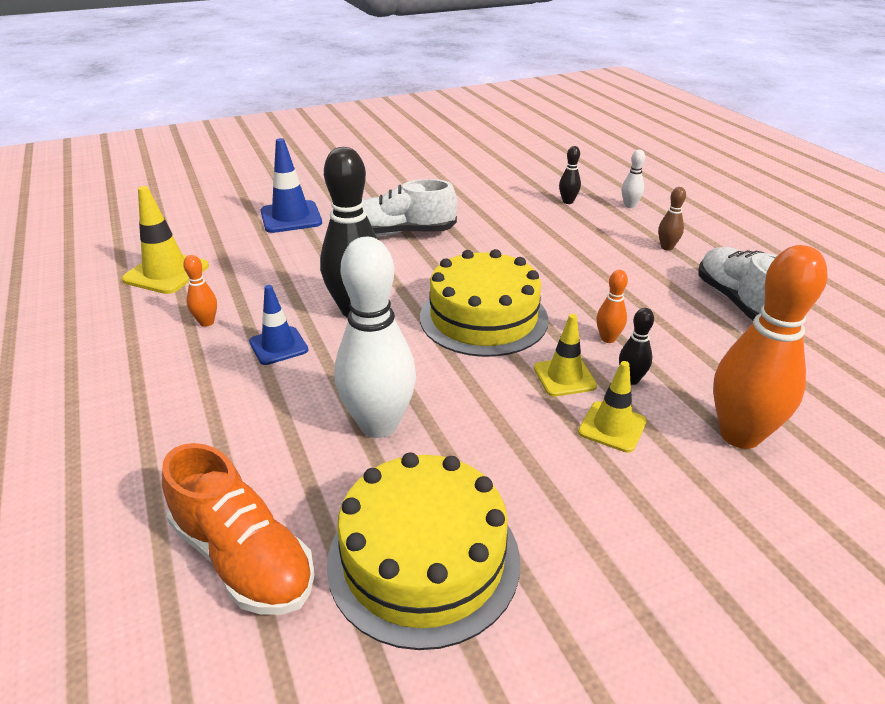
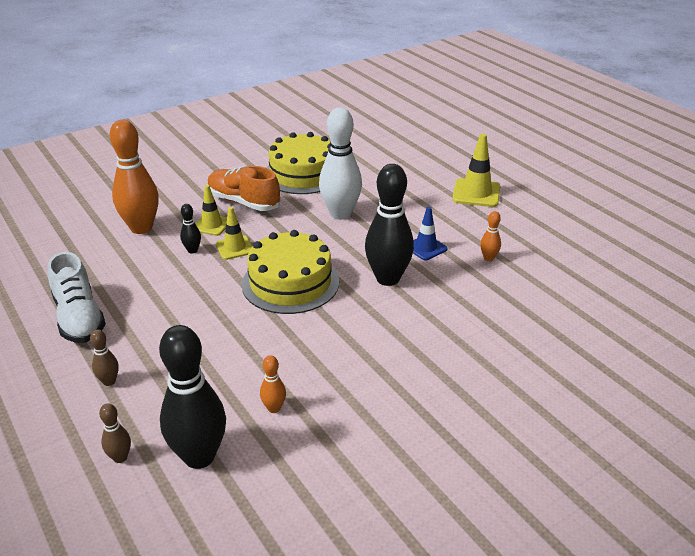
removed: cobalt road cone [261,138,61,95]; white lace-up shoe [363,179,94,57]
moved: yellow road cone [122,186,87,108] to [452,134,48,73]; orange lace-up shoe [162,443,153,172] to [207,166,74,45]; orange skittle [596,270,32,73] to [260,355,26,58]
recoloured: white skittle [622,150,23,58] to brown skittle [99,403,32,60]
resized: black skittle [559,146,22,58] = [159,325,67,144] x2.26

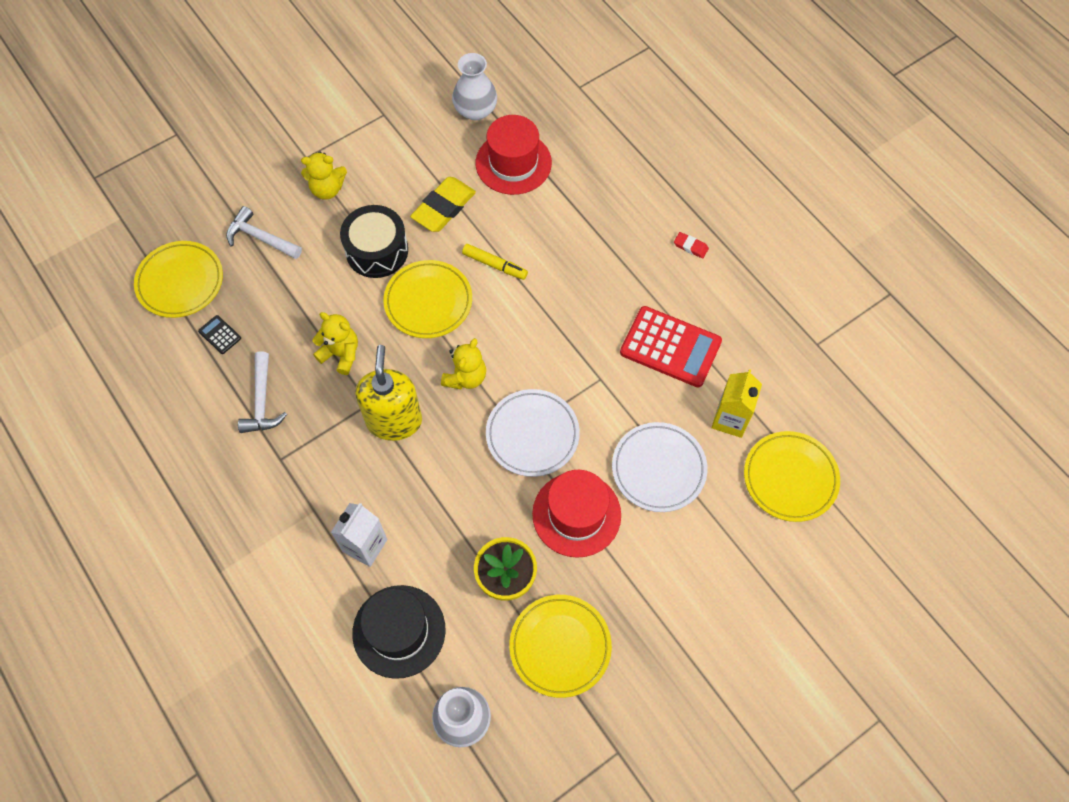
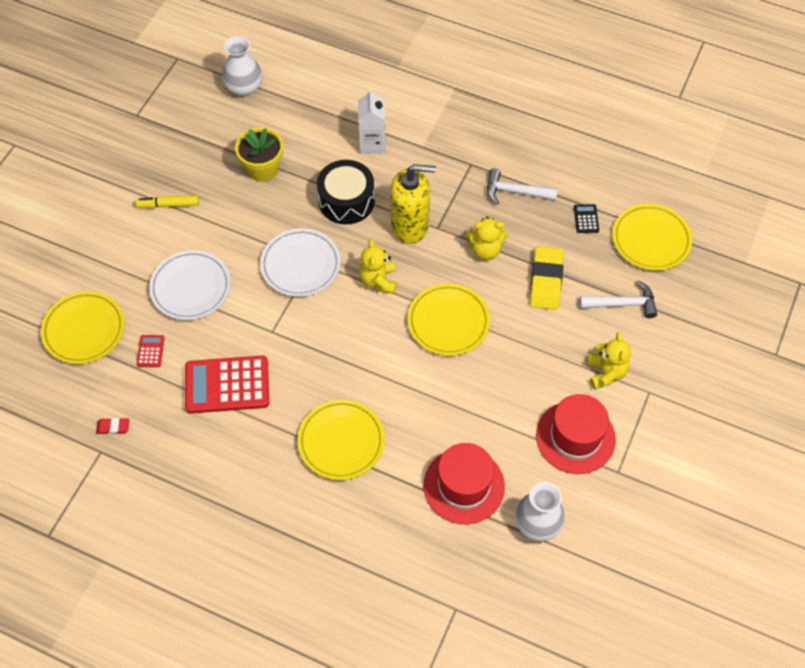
removed: black tall hat [352,585,93,94]
moved: black snare drum [340,205,68,73] to [317,160,58,64]; yellow gum eraser [410,177,66,55] to [530,246,34,64]; yellow felt pen [462,244,66,36] to [136,195,63,13]; yellow flat dish [509,595,103,103] to [298,400,87,80]; crimson tall hat [532,470,89,88] to [536,394,80,80]; crimson gum eraser [674,232,35,26] to [96,418,34,16]
replaced: yellow carton [712,369,50,69] to crimson adding machine [137,335,28,32]
turned: black adding machine [198,315,43,39] = [574,204,25,29] 105 degrees counterclockwise; white claw hammer [238,351,49,82] = [487,168,71,36] 45 degrees counterclockwise; yellow teddy [301,151,46,49] = [587,332,44,57] 120 degrees clockwise; yellow soap pump [355,345,67,96] = [390,164,46,80] 60 degrees counterclockwise

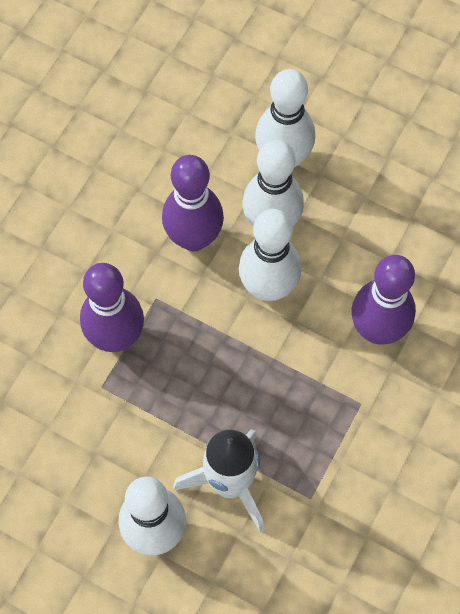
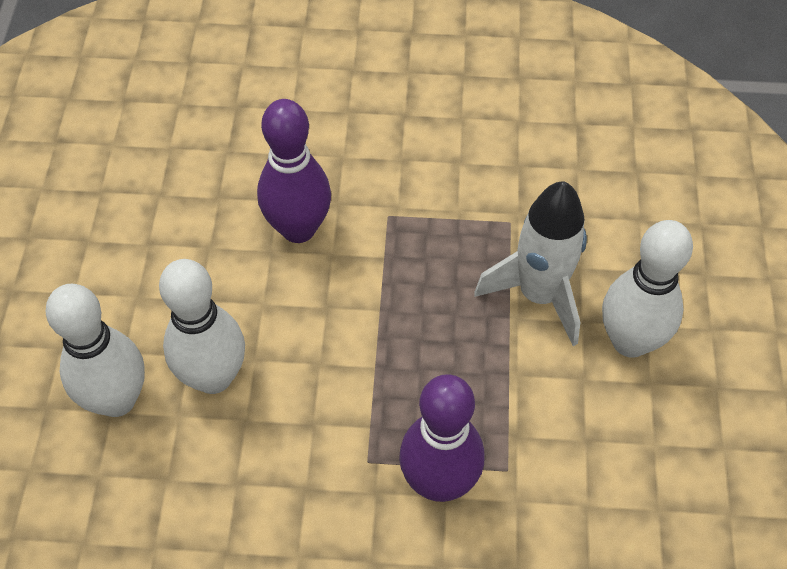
removed: violet skittle [162,155,62,96]; white skittle [239,209,62,92]

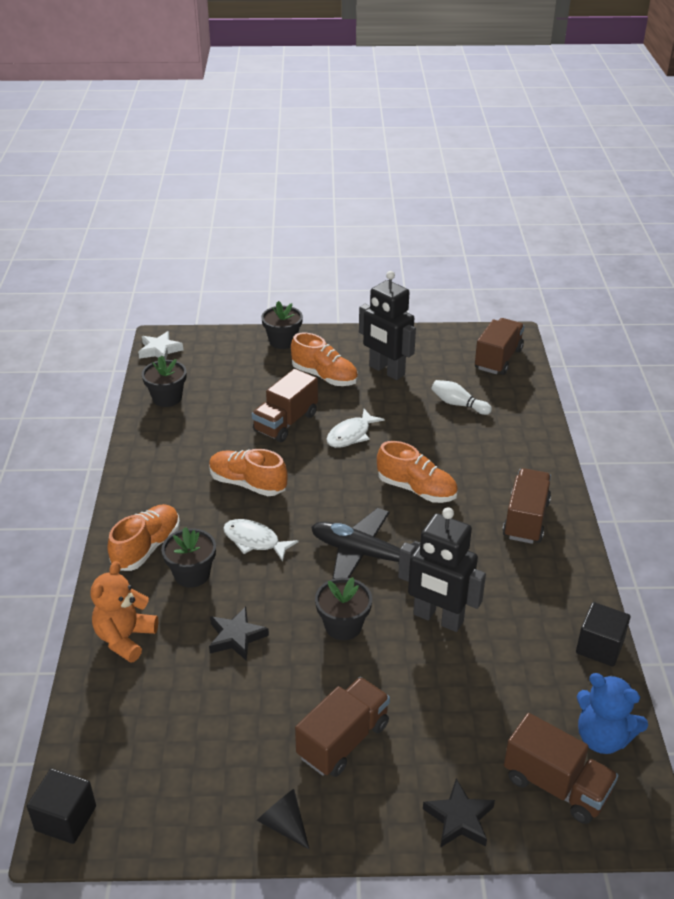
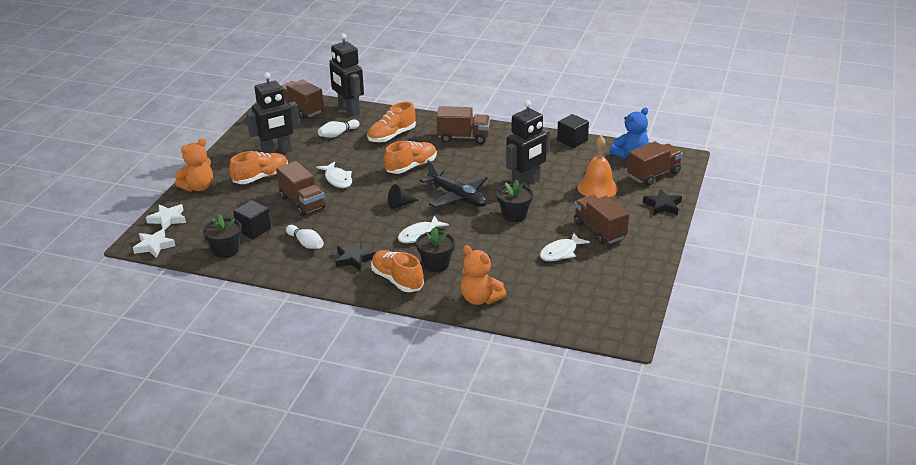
added: white star shape [146,204,40,26]; white skittle [286,225,38,24]; black robot figure [329,33,35,83]; white fish figure [540,233,50,28]; orange school bell [577,136,41,62]
moved: black solid cube [27,769,69,75] to [233,200,38,39]; orange lace-up shoe [209,449,79,47] to [367,102,49,41]; black star shape [209,607,60,54] to [336,241,40,30]; black solid cone [257,789,52,60] to [388,184,30,25]
replaced: black potted plant [261,301,42,48] to orange teddy [174,138,39,54]
turned: black toy plane [311,508,109,71] = [420,160,68,48] 90 degrees counterclockwise; brown toy truck [502,468,49,76] = [437,106,53,38] 150 degrees clockwise

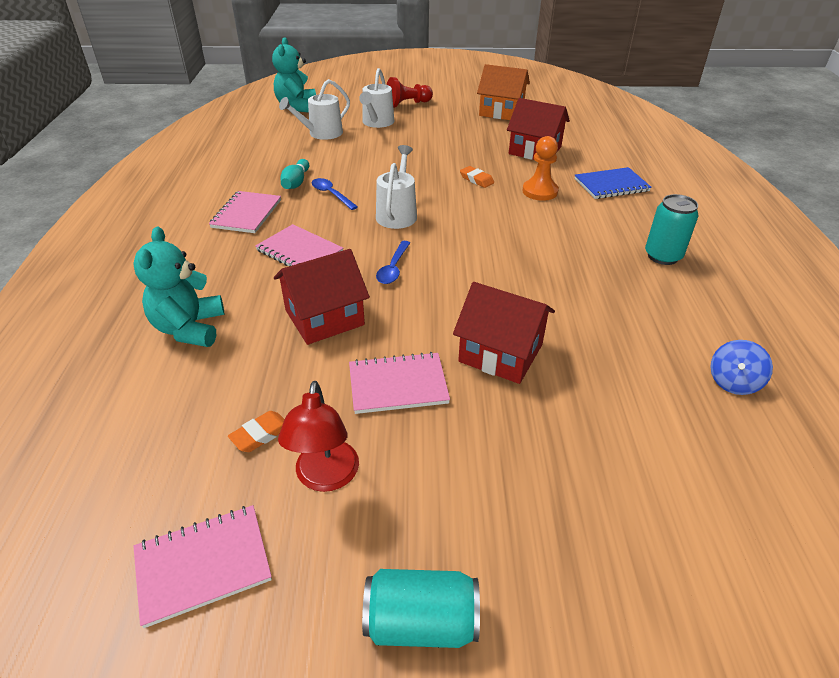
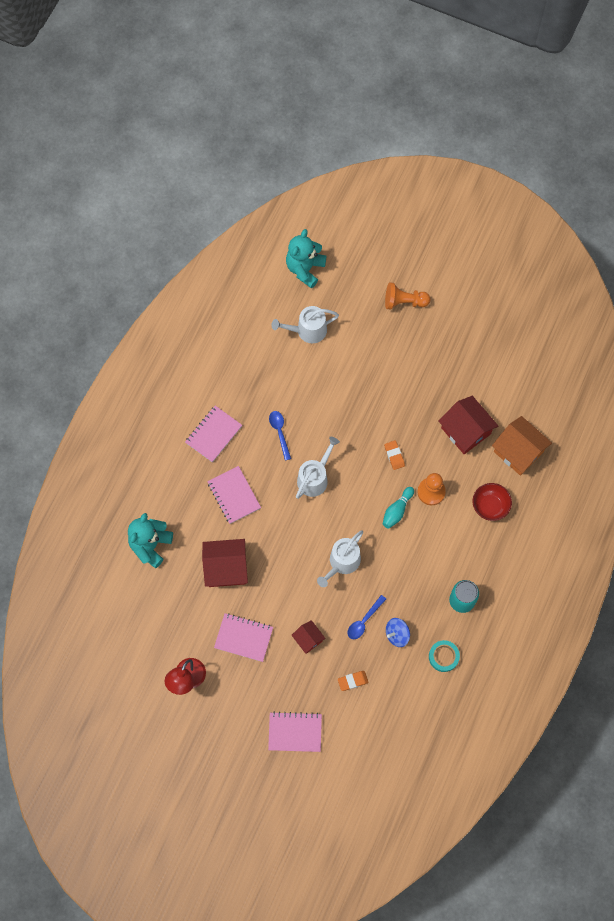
removed: aqua tin [362,569,118,79]
added: aqua sticky tape [429,640,31,32]
moved: rose-pink exercise book [133,505,139,123] to [268,712,54,40]; orange gum eraser [228,411,57,41] to [338,671,31,20]; aqua skittle [281,159,28,30] to [383,487,31,42]; white watering pot [359,68,35,60] to [317,530,46,57]; cobalt tablespoon [376,241,34,43] to [348,595,38,44]; orange house [477,64,53,56] to [492,416,60,60]; cobalt spinning top [710,340,63,55] to [386,618,24,29]
replaced: cobalt exercise book [574,167,78,32] to crimson deep dish [473,483,39,38]
recoloured: crimson game pawn [387,77,46,31] to orange game pawn [385,282,46,28]
resized: crimson house [453,282,102,102] = [292,620,34,34] x0.55

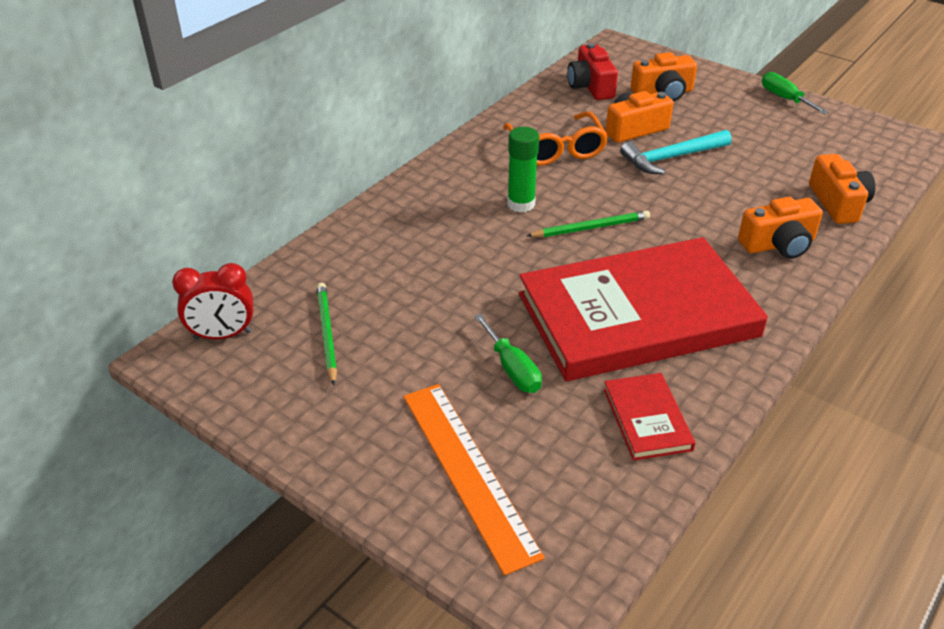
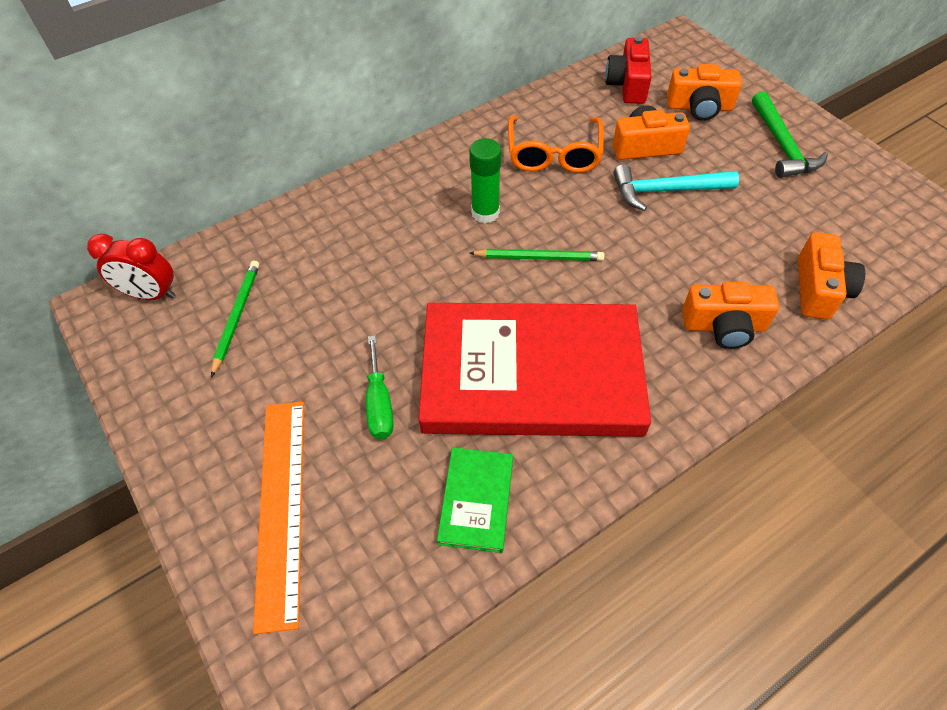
removed: leaf-green flat screwdriver [762,72,67,42]
added: leaf-green claw hammer [752,91,76,87]
recoloured: crimson hardcover [603,373,92,88] to leaf-green hardcover [437,447,76,106]

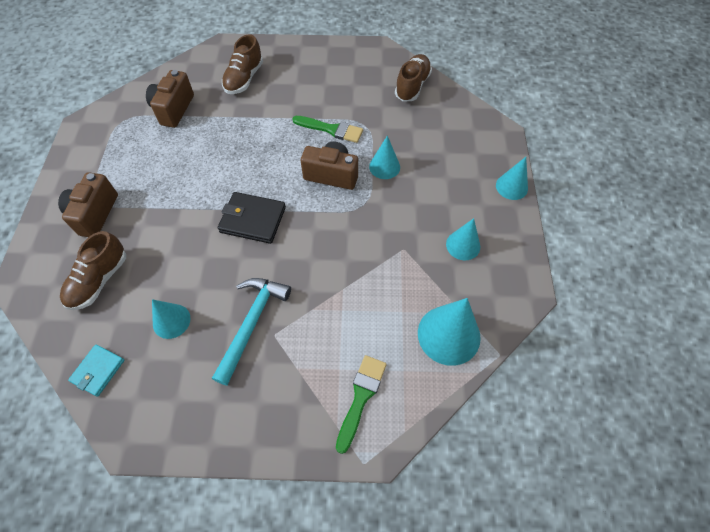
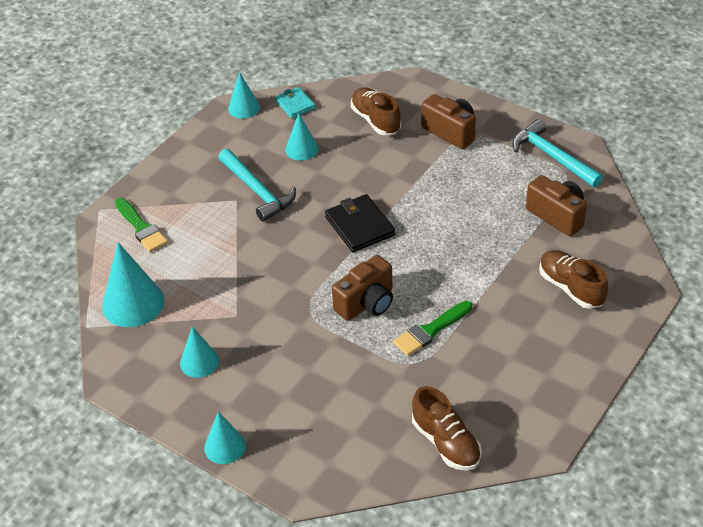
added: aqua claw hammer [512,119,91,69]
moved: aqua solid cone [369,135,31,44] to [228,72,32,47]
turned: black card wallet [218,192,68,52] = [325,194,70,58] 75 degrees counterclockwise

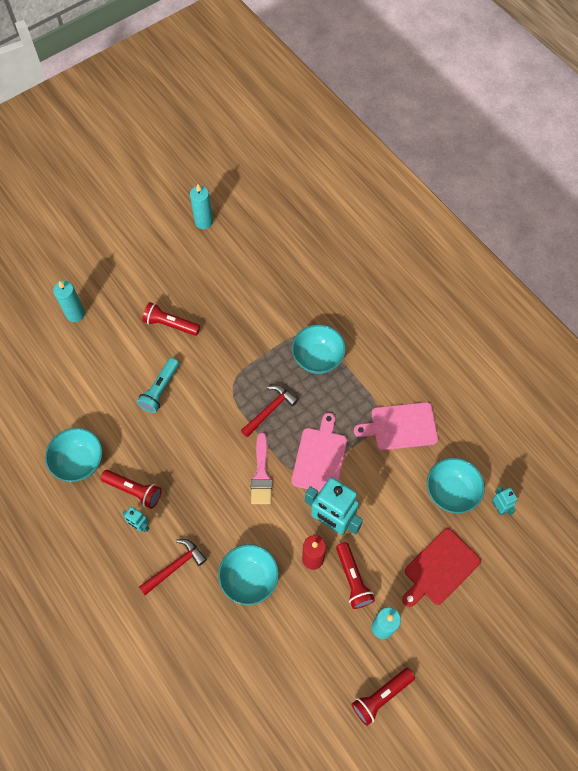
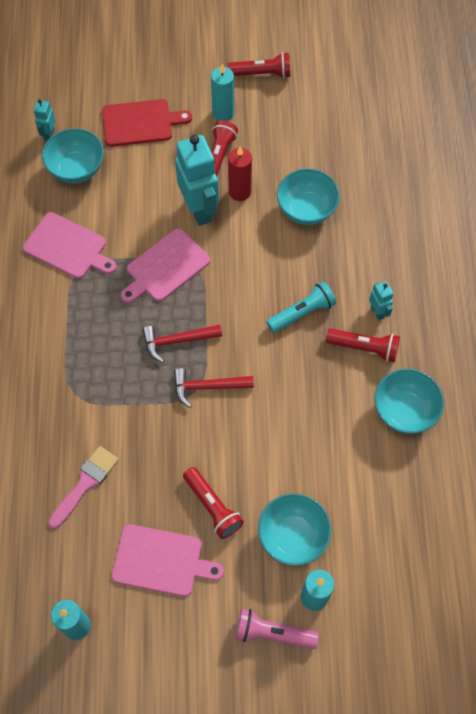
added: rose-pink bread board [112,524,112,73]; rose-pink torch [236,609,83,40]
moved: aqua torch [137,358,42,55] to [267,281,69,52]; crimson claw hammer [139,539,68,56] to [174,368,80,40]; rose-pink paint brush [251,432,21,72] to [48,446,71,83]; aqua deep dish [292,324,54,50] to [258,493,73,73]
turned: crimson torch [100,470,62,39] = [326,329,74,33] 135 degrees clockwise

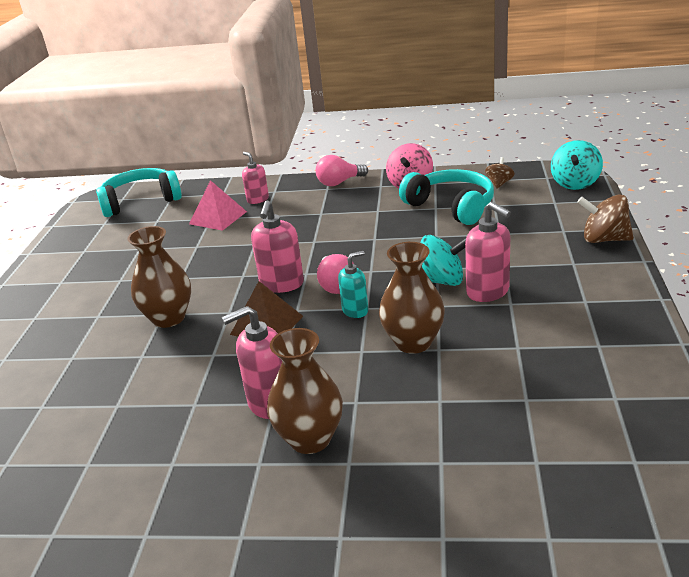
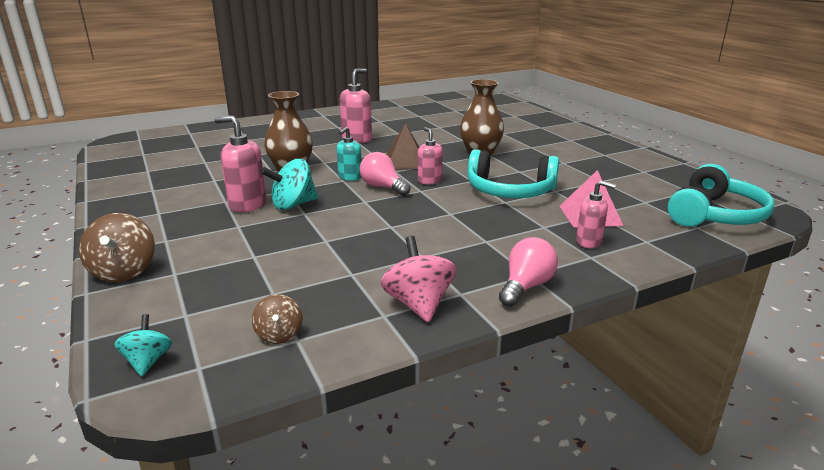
removed: brown vase [267,328,76,126]
moved: aqua headset [399,169,95,56] to [467,149,92,49]
turned: brown spinning top [577,195,57,48] = [79,213,76,69] 90 degrees clockwise
resized: rose-pink soap pump [251,200,53,93] = [418,127,25,57] x0.64; aqua spinning top [551,140,52,50] = [114,314,58,62] x0.60

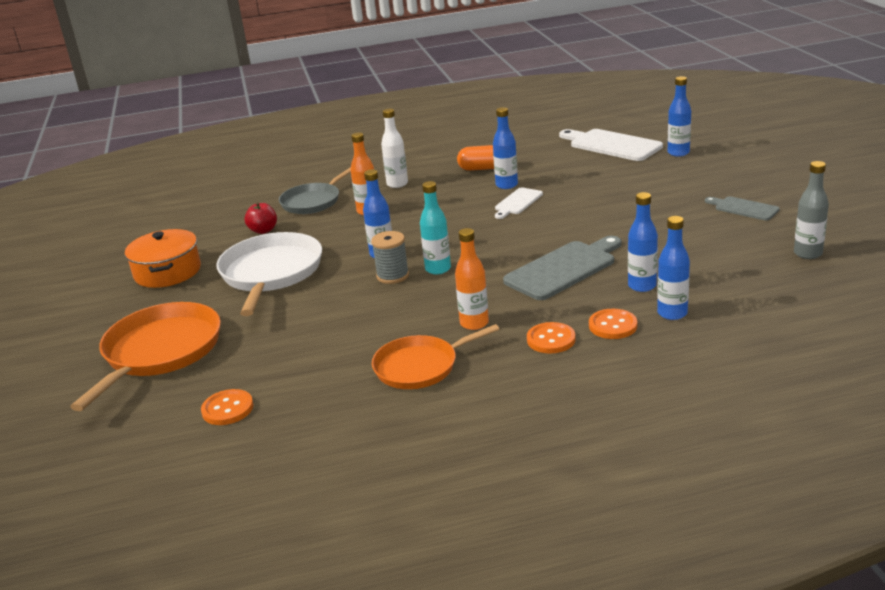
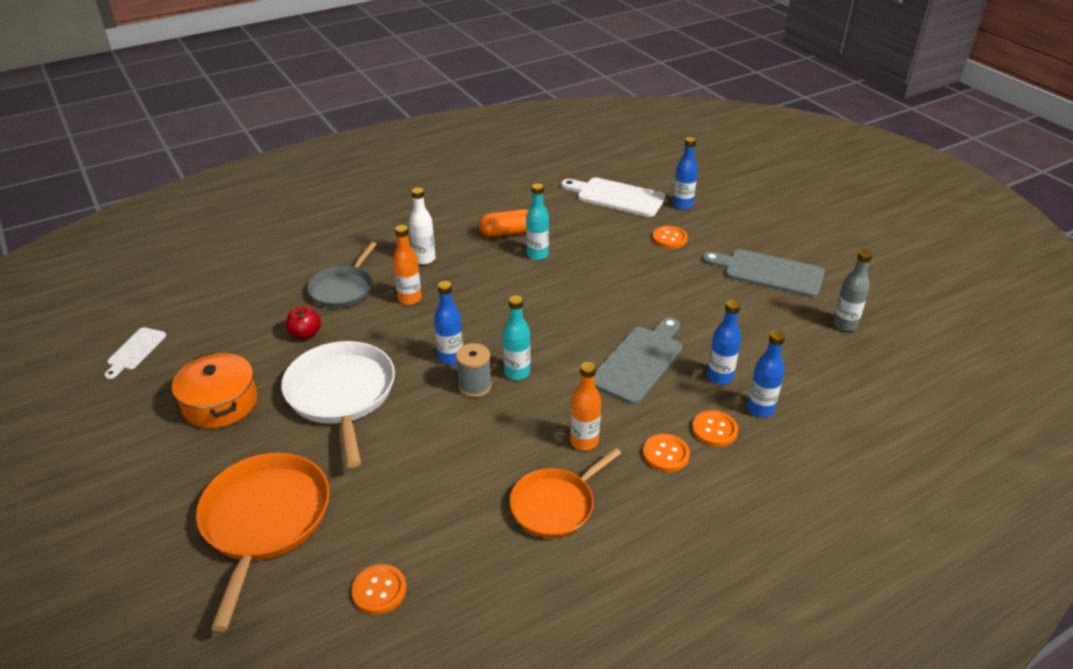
added: orange shirt button [653,226,35,23]
moved: white bread board [495,188,48,31] to [104,327,62,52]
recoloured: cobalt flask [493,107,25,82] to aqua flask [526,183,23,77]
resized: gray bread board [705,196,75,25] = [702,249,122,48] x1.77

